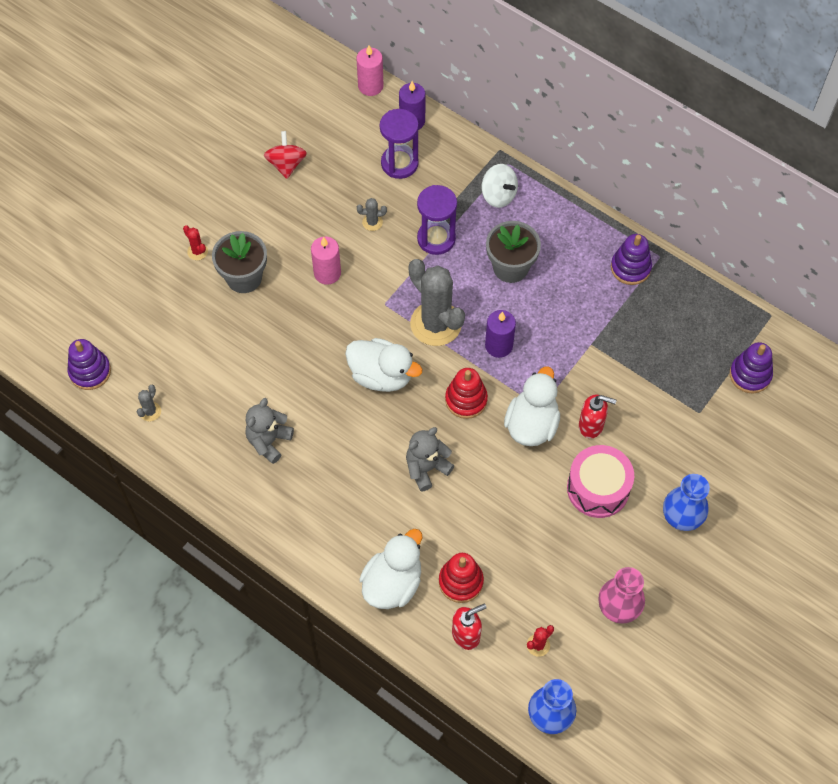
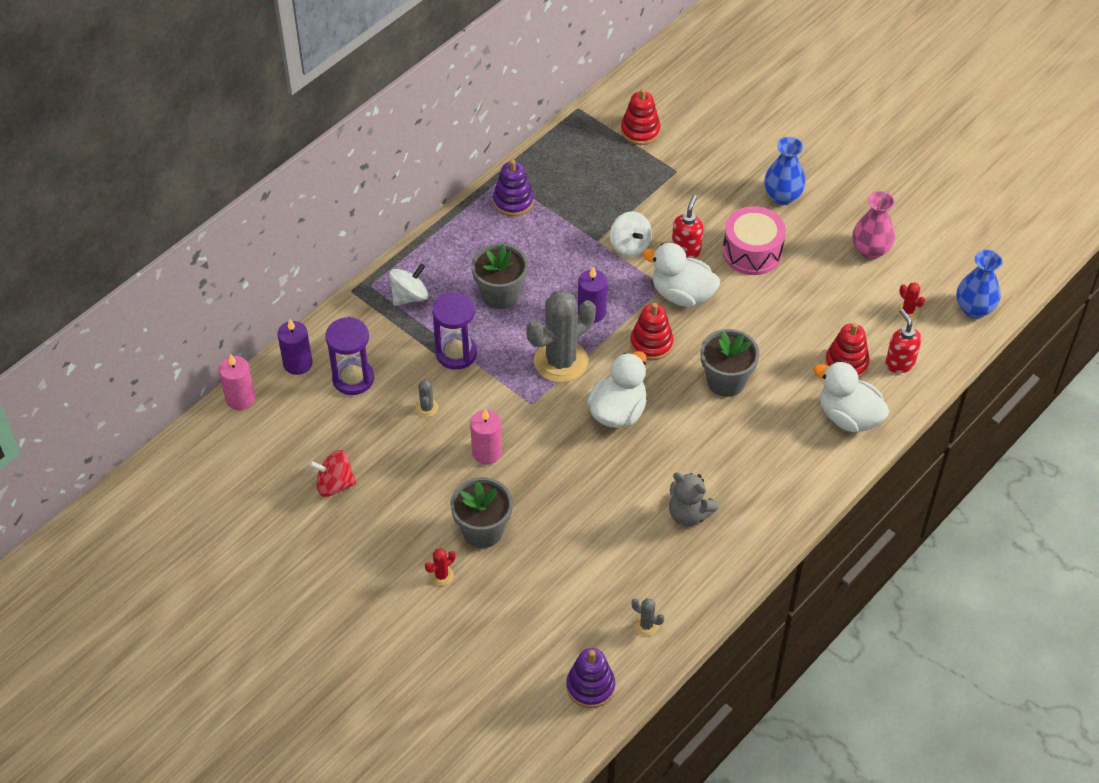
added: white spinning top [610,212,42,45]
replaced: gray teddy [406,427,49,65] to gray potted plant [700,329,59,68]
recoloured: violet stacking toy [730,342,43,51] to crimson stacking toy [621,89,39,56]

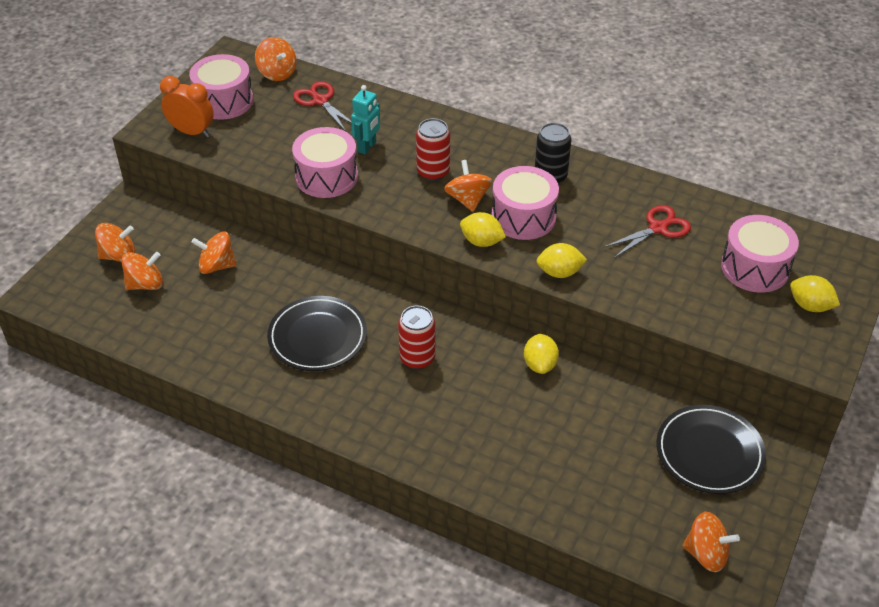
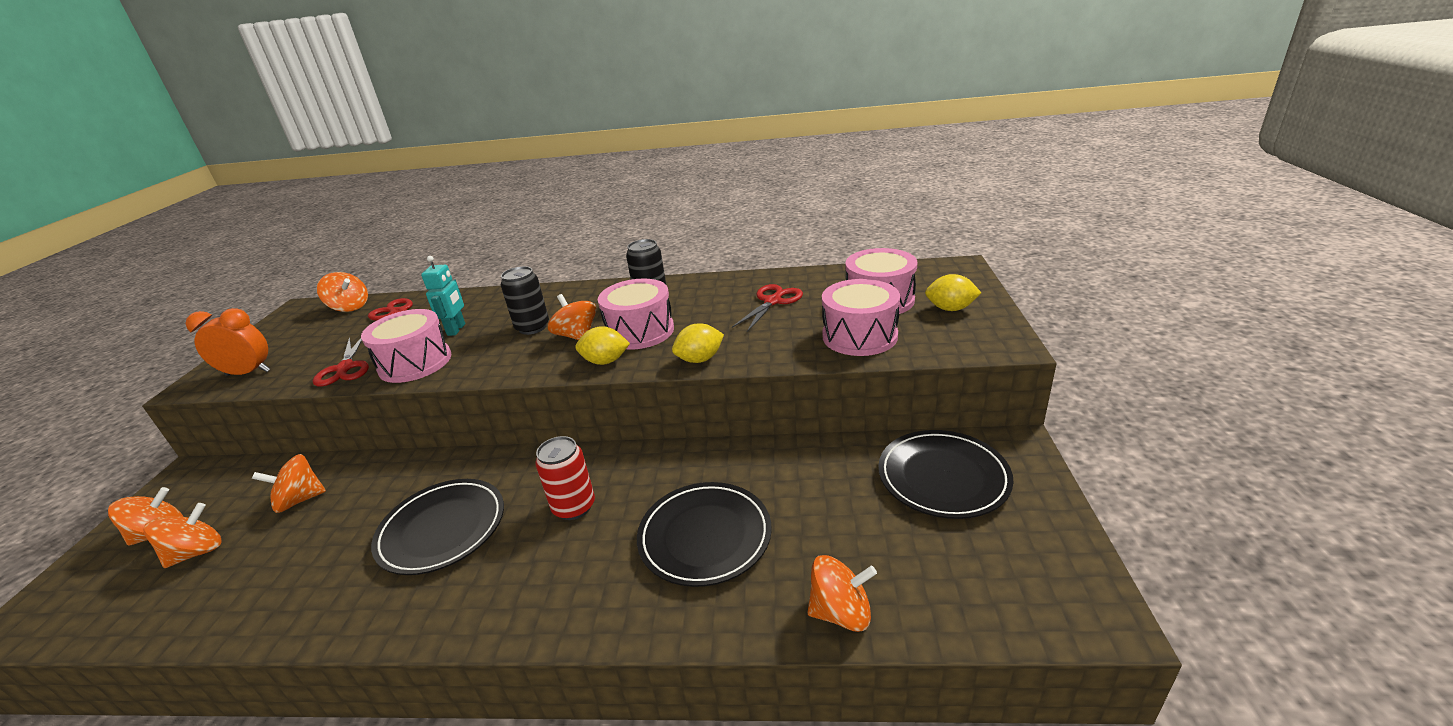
removed: yellow citrus fruit [524,334,35,40]
added: crimson pair of scissors [313,337,56,49]; black flat dish [637,482,135,105]
moved: rose-pink snare drum [189,54,64,66] to [822,279,78,77]; orange spinning top [682,512,58,60] to [808,555,69,77]
recoloured: crimson tin [416,118,34,63] to black tin [501,266,48,69]

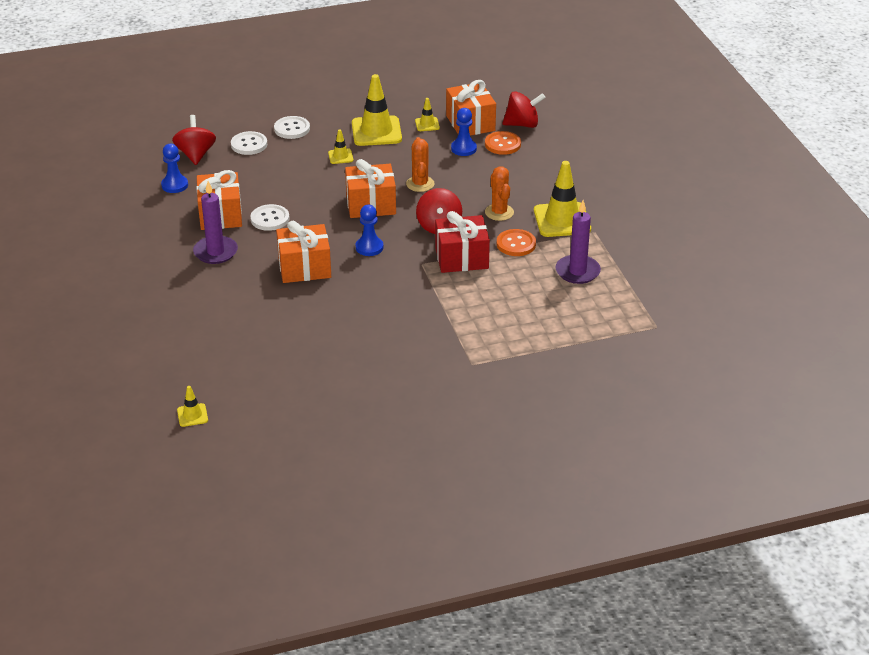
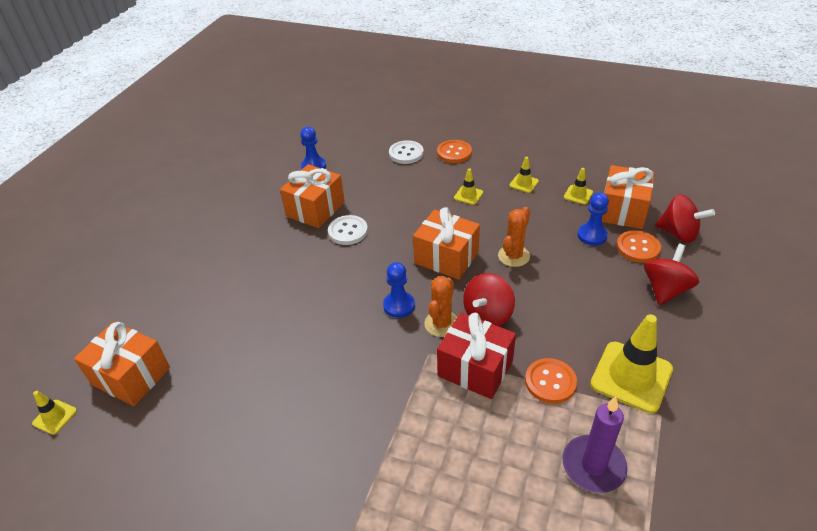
removed: violet pillar candle [193,181,45,83]
moved: crimson spinning top [172,115,44,50] to [644,244,55,61]; orange present [276,221,55,62] to [74,322,96,84]; orange prickly plant [485,166,29,55] to [424,276,33,61]
recoloured: white shirt button [274,116,36,23] to orange shirt button [437,140,35,23]
resized: yellow road cone [352,74,50,72] = [509,157,30,36] x0.48

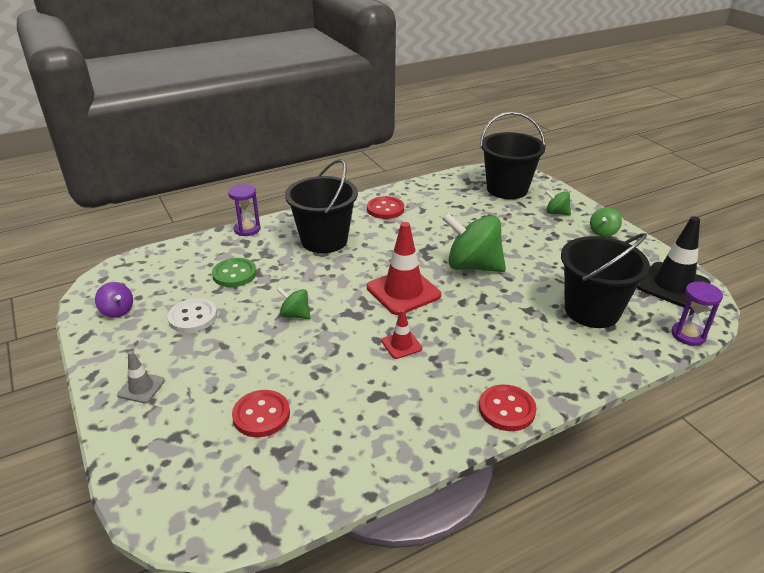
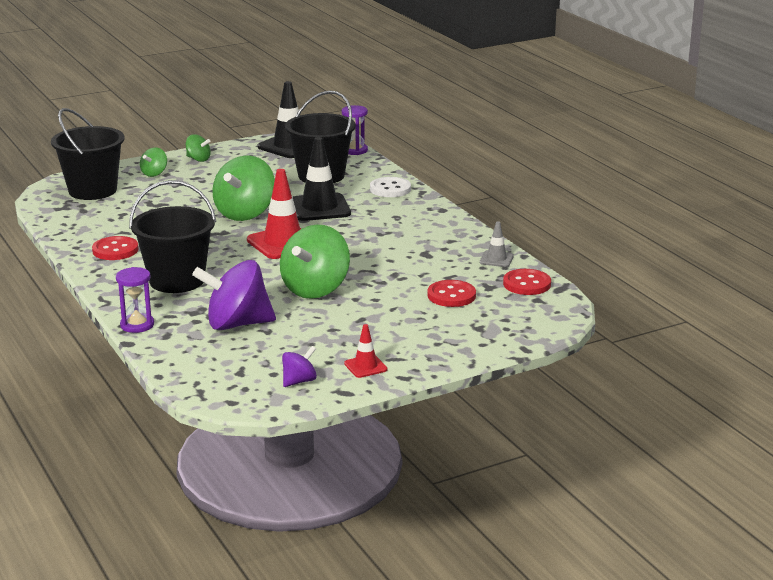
added: black road cone [293,137,58,84]
moved: gray road cone [117,351,48,52] to [480,222,34,45]; white shirt button [167,298,50,35] to [370,177,41,20]; crimson road cone [381,309,41,50] to [344,324,44,54]; crimson shirt button [479,385,57,46] to [503,269,48,26]
replaced: leaf-green shirt button [212,258,45,29] to violet spinning top [192,260,84,70]
resized: leaf-green spinning top [277,287,34,32] = [280,225,70,74] x2.07

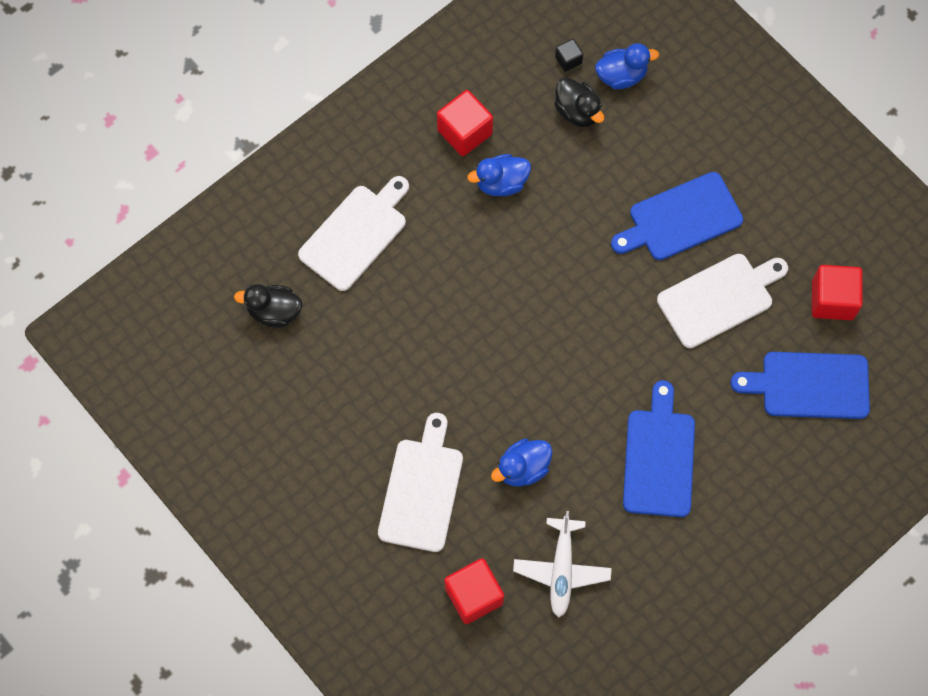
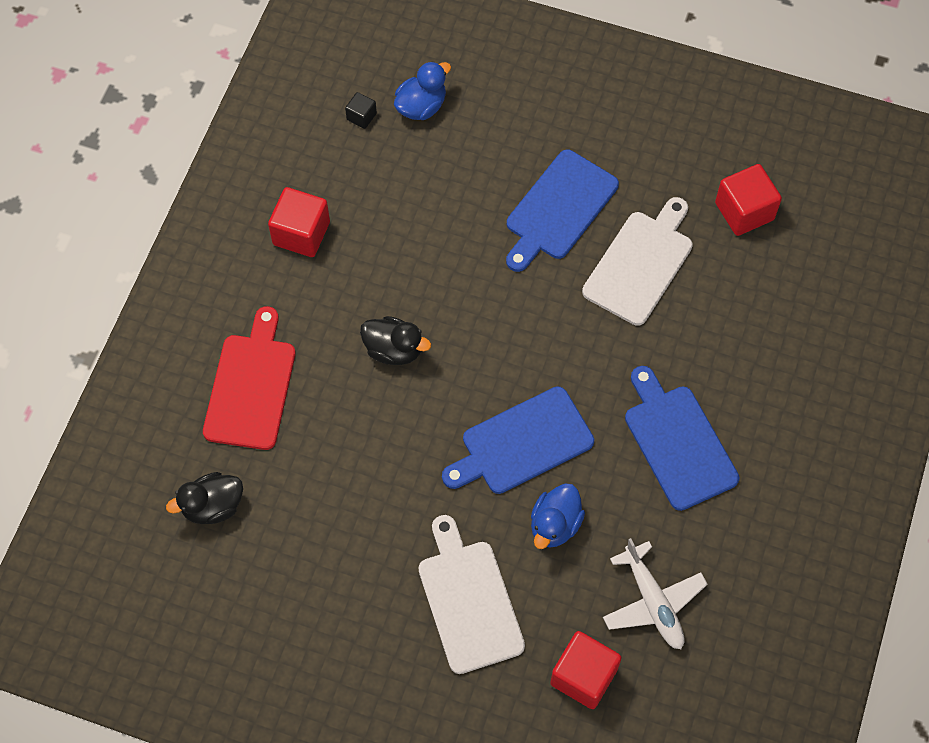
removed: cobalt rubber duck [467,154,64,42]
moved: black rubber duck [554,78,50,49] to [360,316,71,49]; cobalt bread board [730,352,140,67] to [442,387,152,107]
recoloured: white bread board [298,176,111,115] to crimson bread board [203,306,93,144]

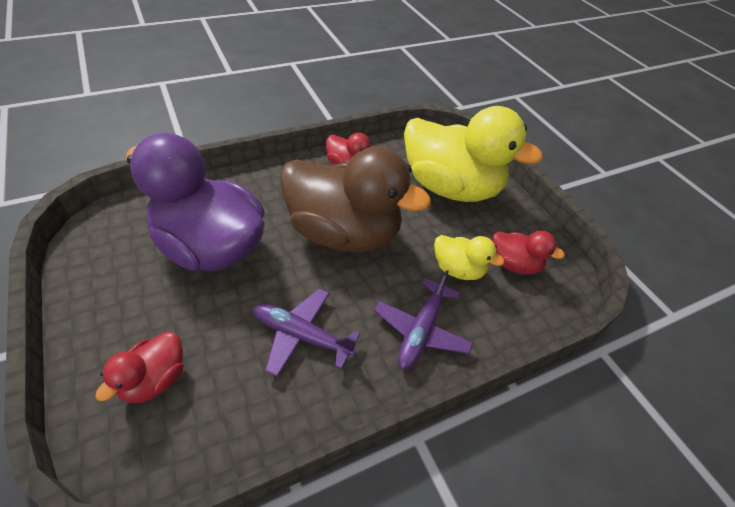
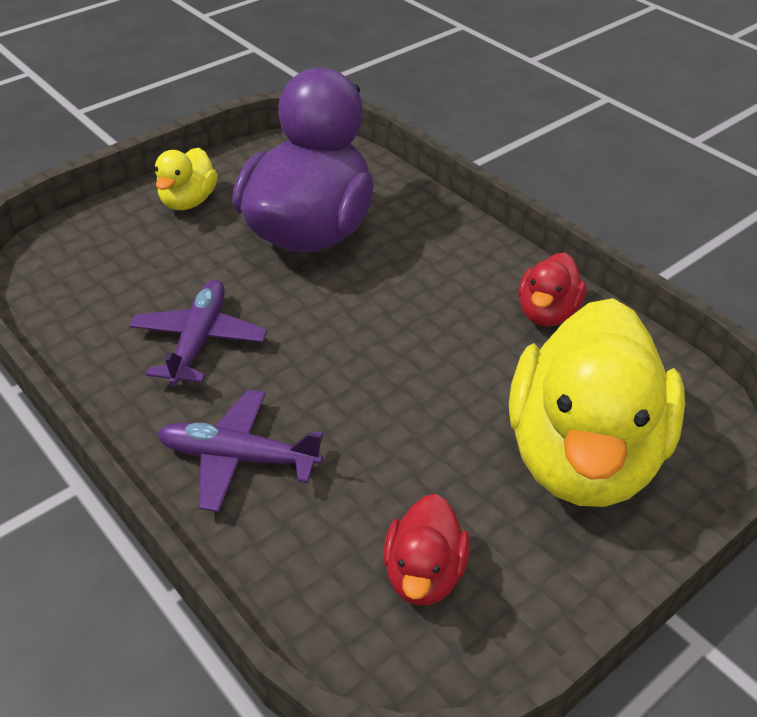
removed: crimson rubber duck [95,332,88,71]; brown rubber duck [280,146,151,106]
moved: yellow rubber duck [434,235,70,45] to [155,147,63,63]

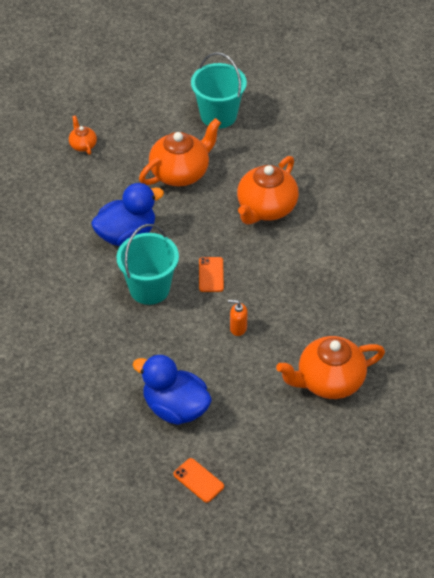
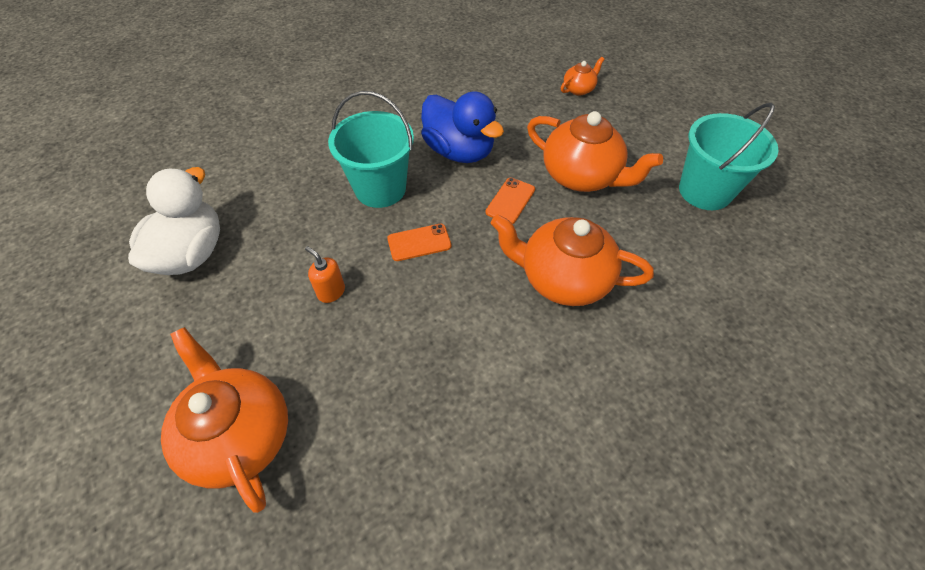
moved: orange phone [173,458,51,45] to [485,178,50,46]
recoloured: cobalt rubber duck [133,354,79,71] to white rubber duck [128,167,92,108]
turned: orange soap pump [228,300,20,36] = [305,246,40,57] 45 degrees counterclockwise

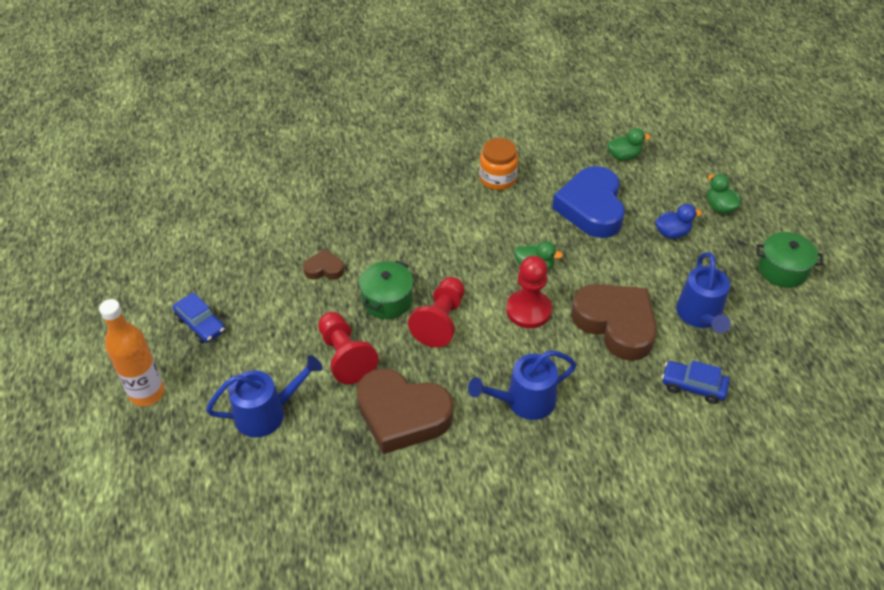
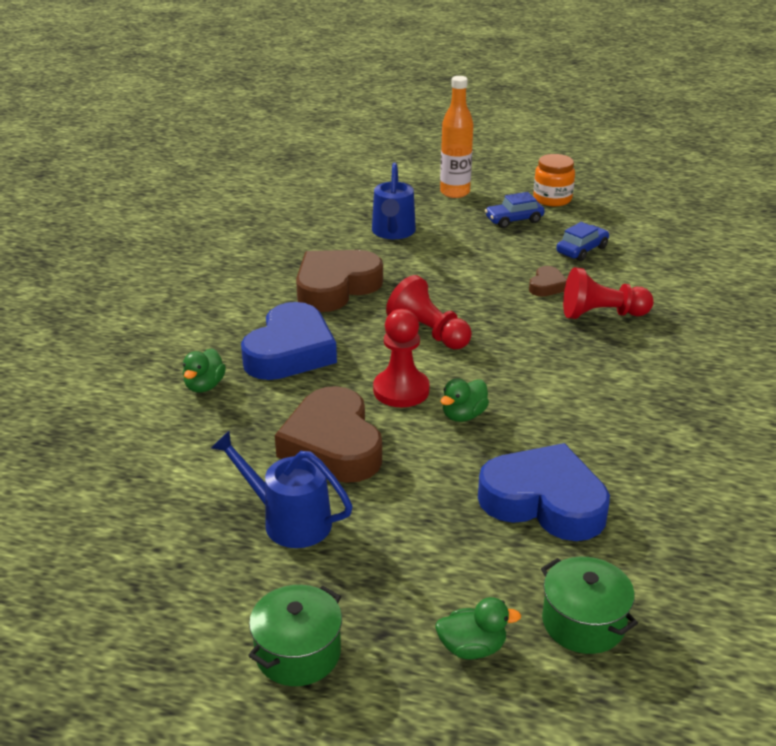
removed: cobalt rubber duck [655,204,47,35]
moved: crimson game pawn [318,312,61,72] to [563,267,91,52]; leaf-green pot [359,260,54,59] to [541,557,97,97]; orange jar [479,138,39,52] to [533,154,42,52]; leaf-green rubber duck [607,128,44,33] to [183,348,43,45]; cobalt car [662,360,67,44] to [556,222,53,39]
replaced: cobalt watering pot [468,350,109,70] to cobalt heart [241,302,96,78]
turned: brown heart [571,284,86,77] = [275,386,107,97] 90 degrees clockwise

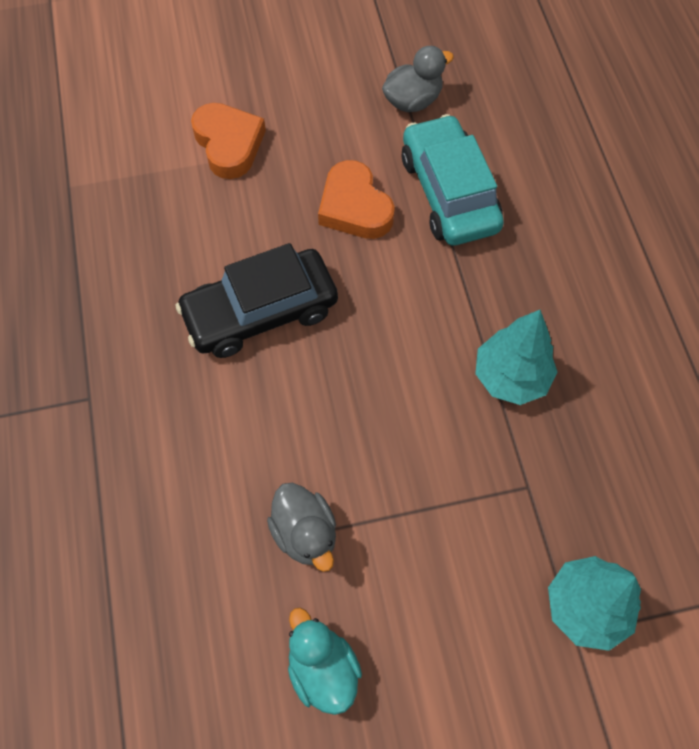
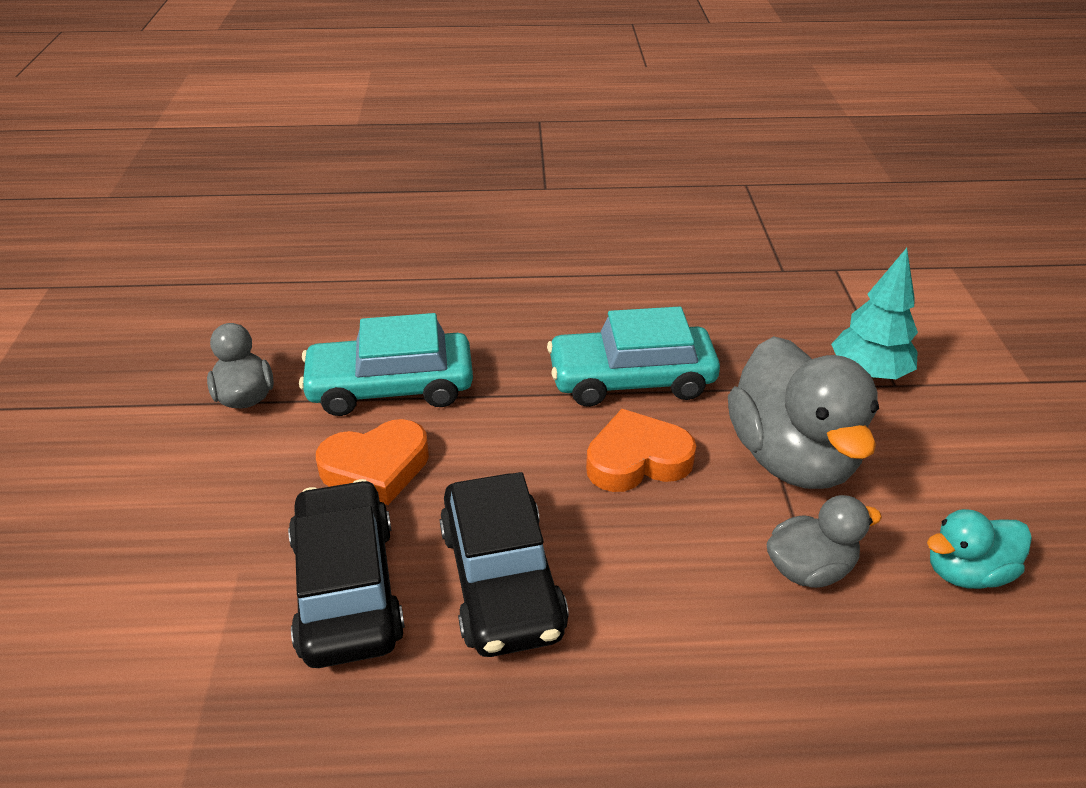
added: black car [288,479,117,189]; gray rubber duck [728,336,151,153]
moved: orange heart [191,103,75,76] to [586,409,110,83]
replaced: aqua fir tree [475,310,82,95] to aqua car [547,307,173,100]

